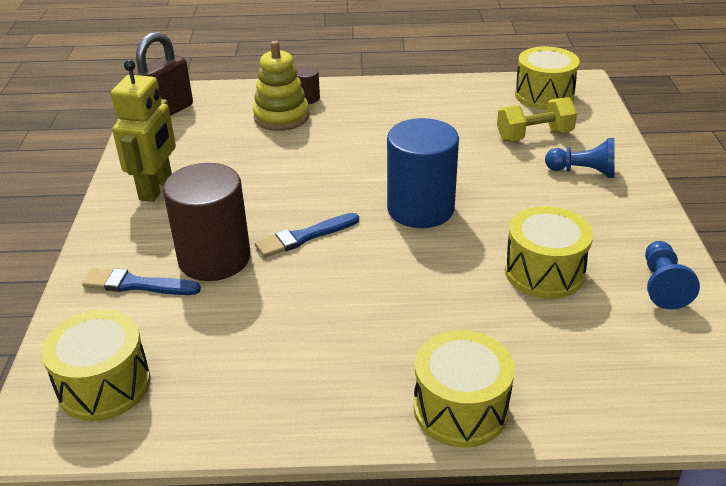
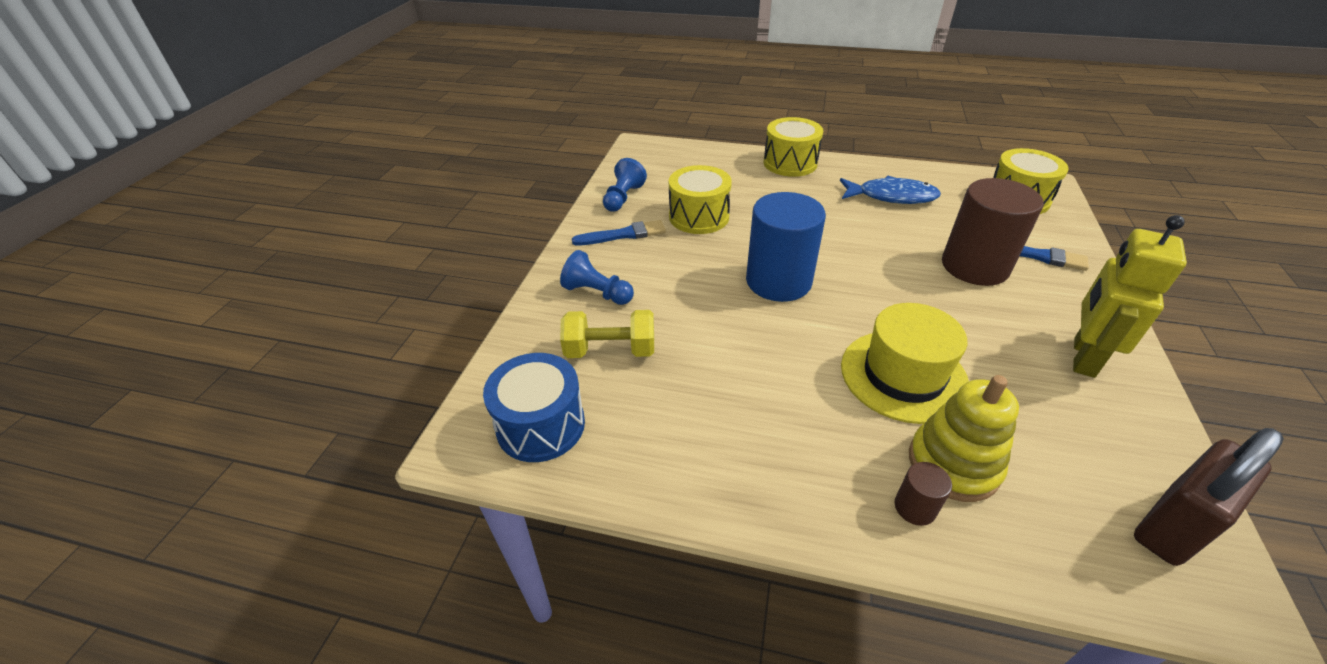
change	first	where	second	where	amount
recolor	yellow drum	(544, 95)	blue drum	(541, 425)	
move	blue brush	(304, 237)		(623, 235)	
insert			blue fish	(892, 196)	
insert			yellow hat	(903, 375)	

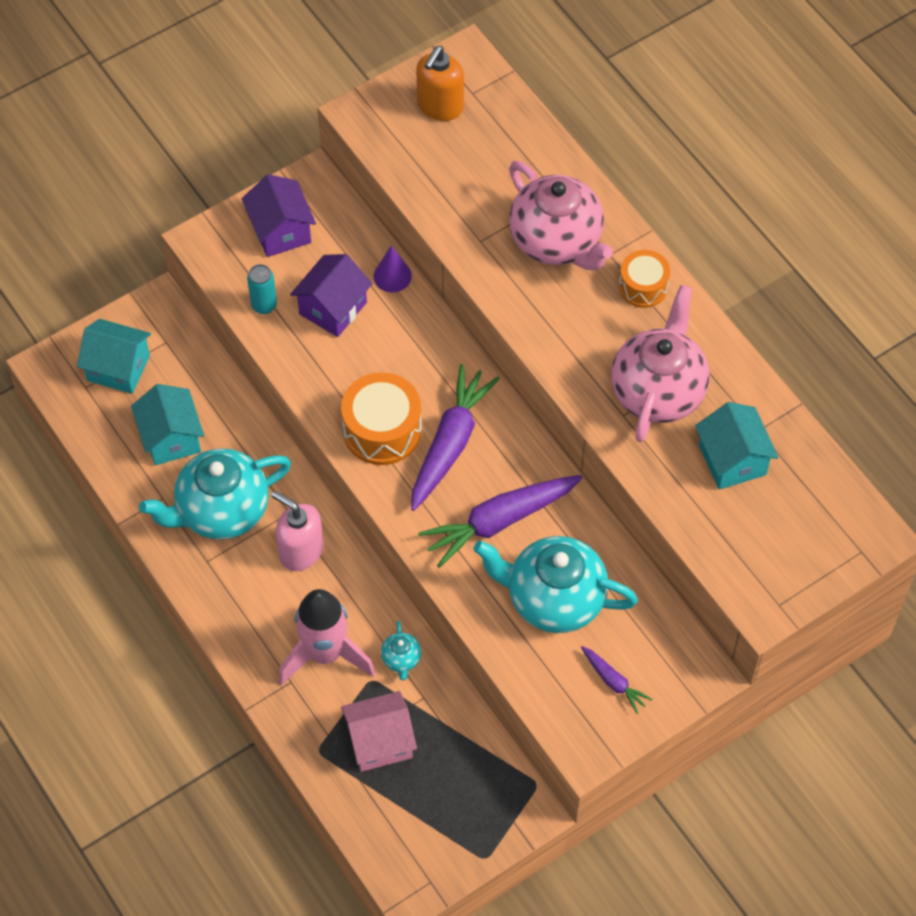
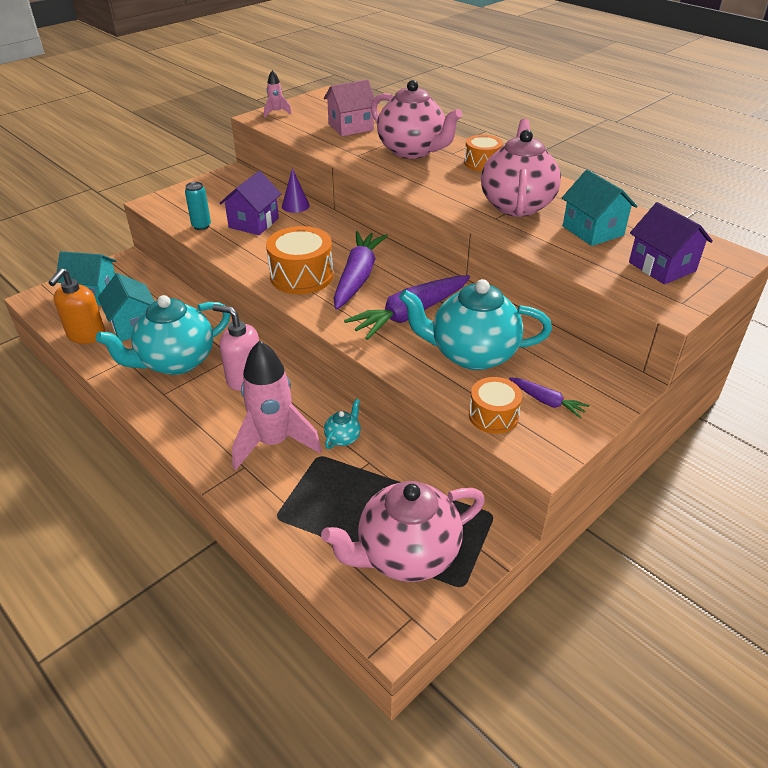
change	first	where	second	where	amount
move	orange soap dispenser	(440, 106)		(86, 335)	
insert			pink rocket	(276, 112)	
insert			pink teapot	(406, 554)	
move	pink house	(380, 742)		(351, 127)	
rotate	turquoise teapot	(401, 659)		(343, 437)	135 degrees counterclockwise
insert			orange drum	(493, 416)	
move	purple house	(281, 231)		(662, 267)	

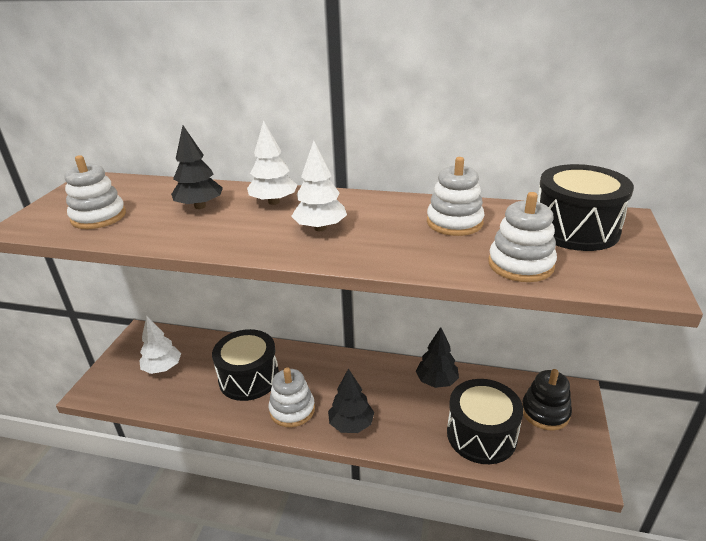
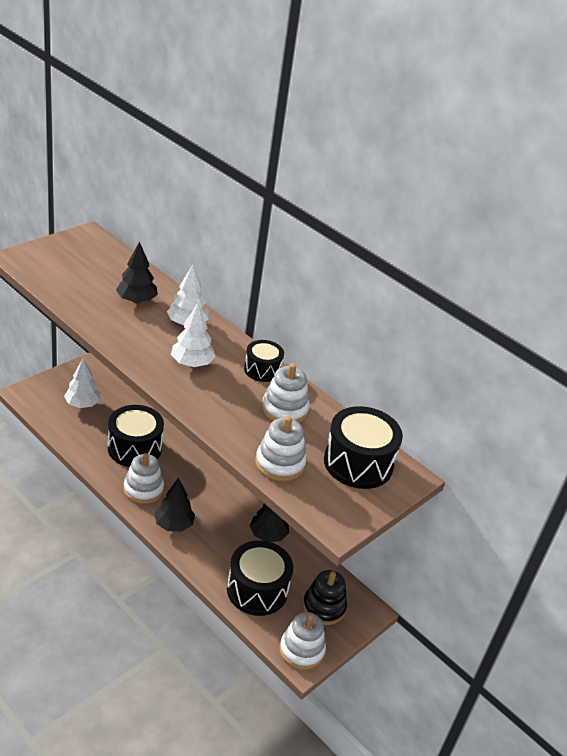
change	first	where	second	where	amount
insert			black drum	(262, 370)	
move	white stacking toy	(98, 217)		(301, 650)	

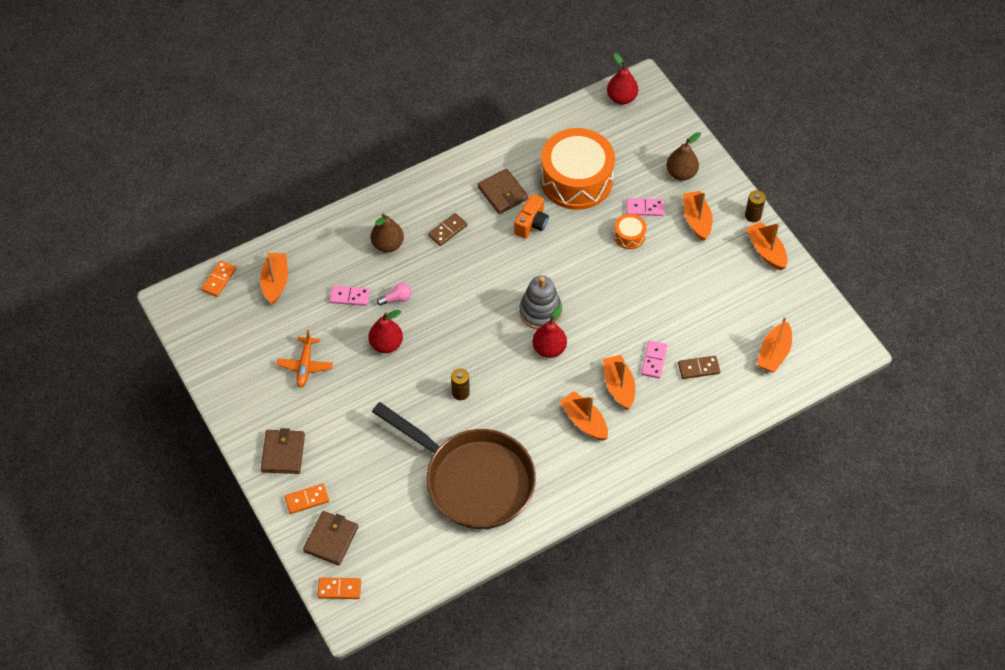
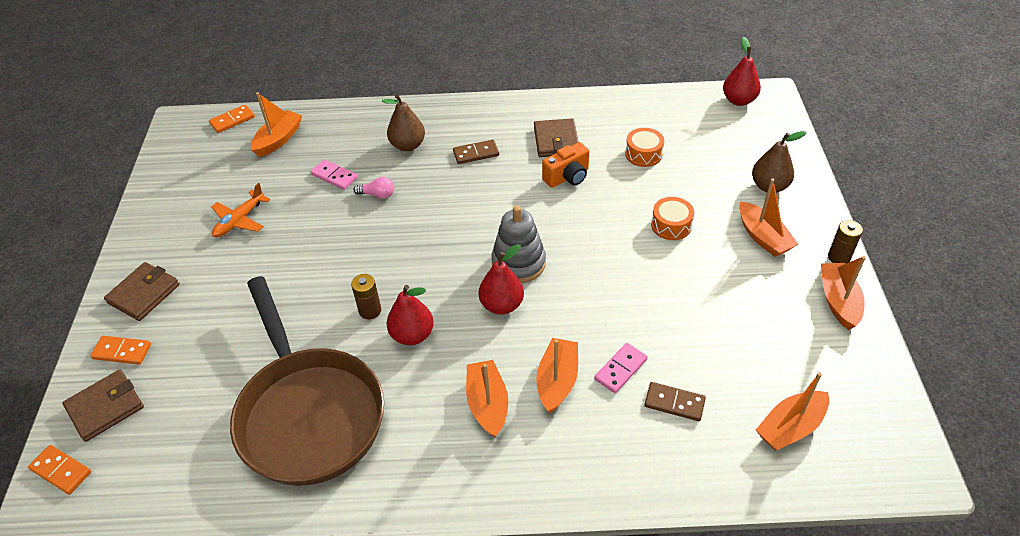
change	first	where	second	where	amount
move	red pear	(386, 344)		(412, 335)	
resize	orange drum	(576, 180)		(643, 154)	x0.43
rotate	orange boat	(696, 220)		(763, 237)	135 degrees clockwise
delete	pink domino	(644, 208)			

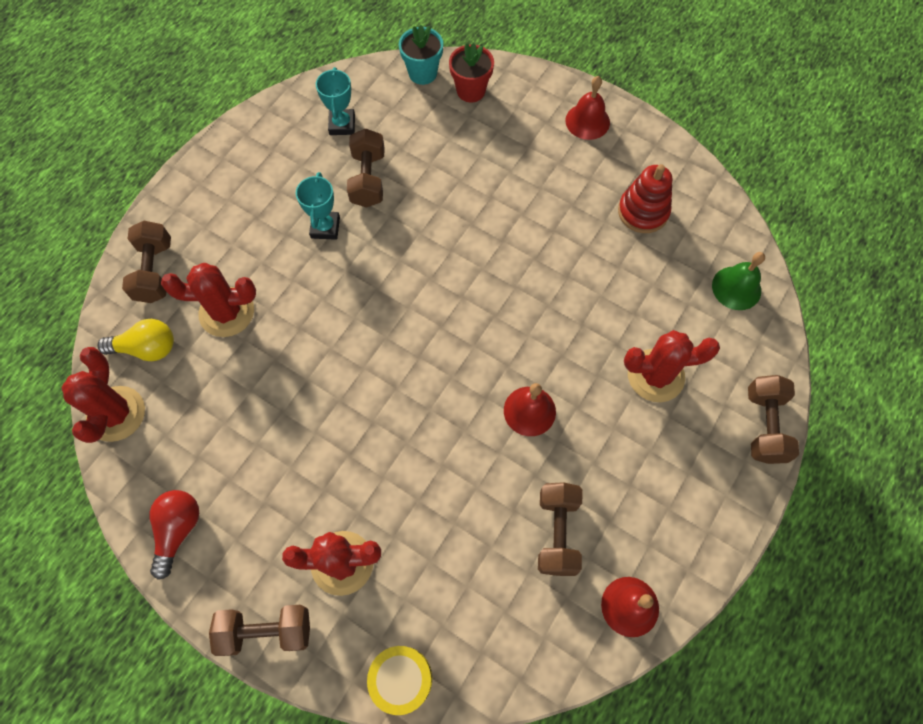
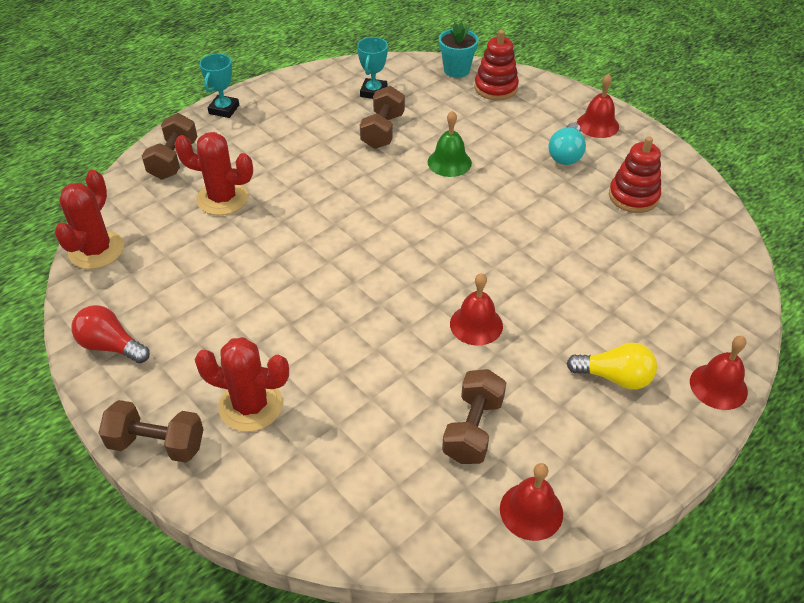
change	first	where	second	where	amount
rotate	red light bulb	(178, 530)		(111, 346)	90 degrees counterclockwise
move	turquoise trophy	(325, 227)		(224, 109)	
move	green bell	(736, 288)		(449, 162)	
replace	red flower pot	(471, 91)	red stacking toy	(496, 88)	
insert			turquoise light bulb	(566, 154)	
move	yellow light bulb	(147, 348)		(615, 377)	
replace	brown dumbbell	(764, 425)	red bell	(718, 386)	
delete	yellow drum	(401, 679)			
delete	red cactus	(655, 376)			

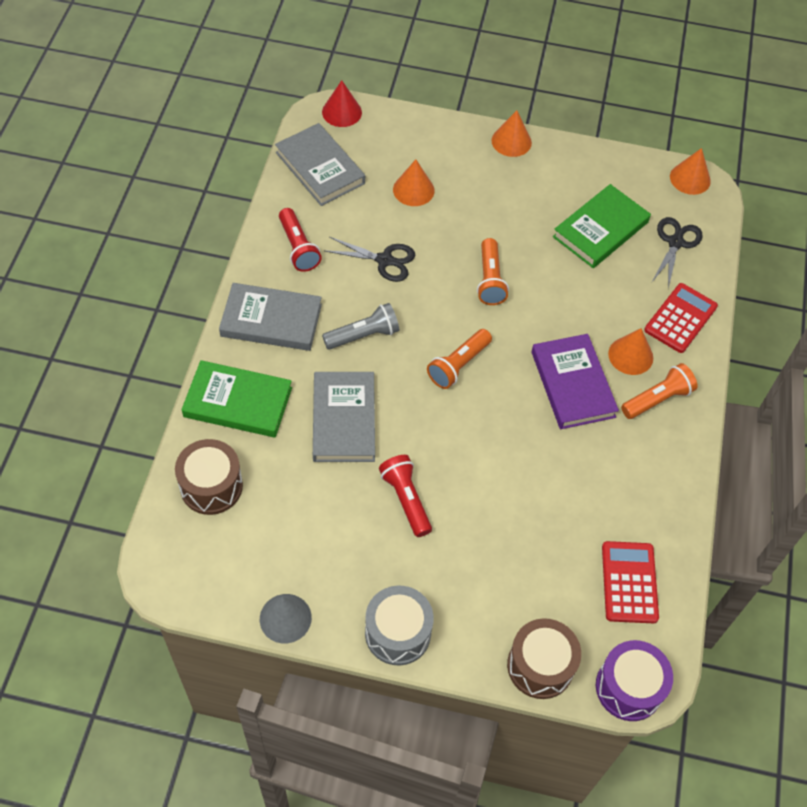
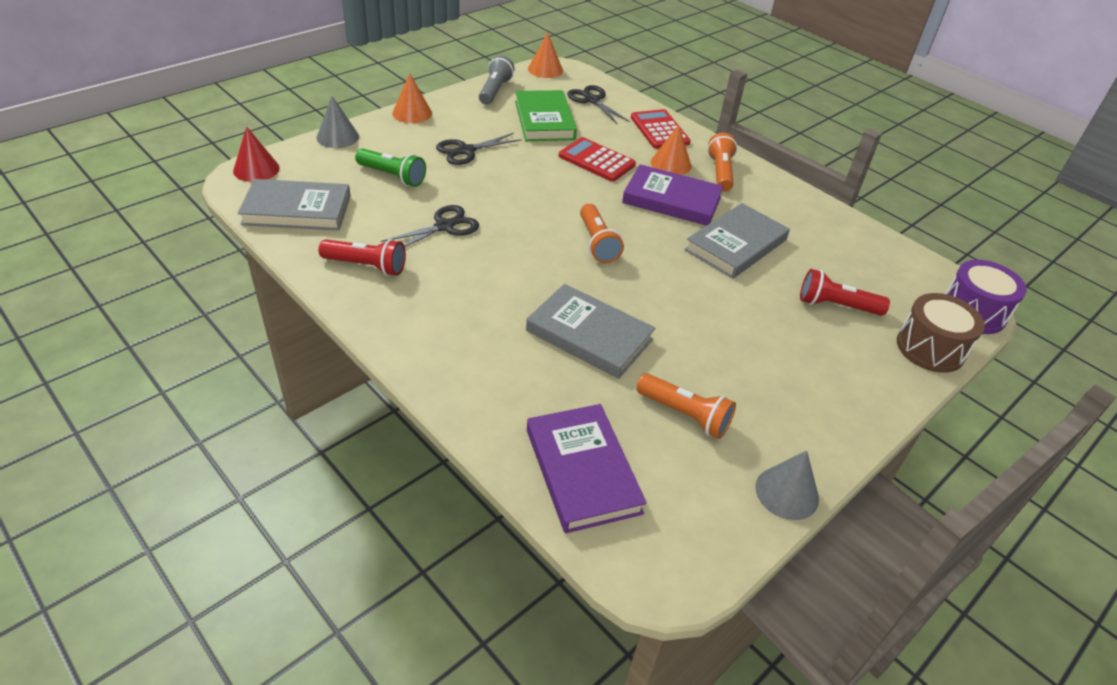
change	first	where	second	where	amount
insert			grey cone	(337, 137)	
replace	orange cone	(413, 190)	green flashlight	(393, 176)	
insert			black scissors	(466, 151)	
move	grey flashlight	(364, 335)		(495, 91)	
replace	brown drum	(211, 486)	purple book	(582, 471)	
move	red calculator	(629, 582)		(596, 160)	
move	orange flashlight	(490, 280)		(685, 415)	
move	grey book	(271, 320)		(736, 245)	
move	red flashlight	(406, 499)		(835, 306)	
delete	green book	(238, 402)			
delete	grey drum	(398, 633)			

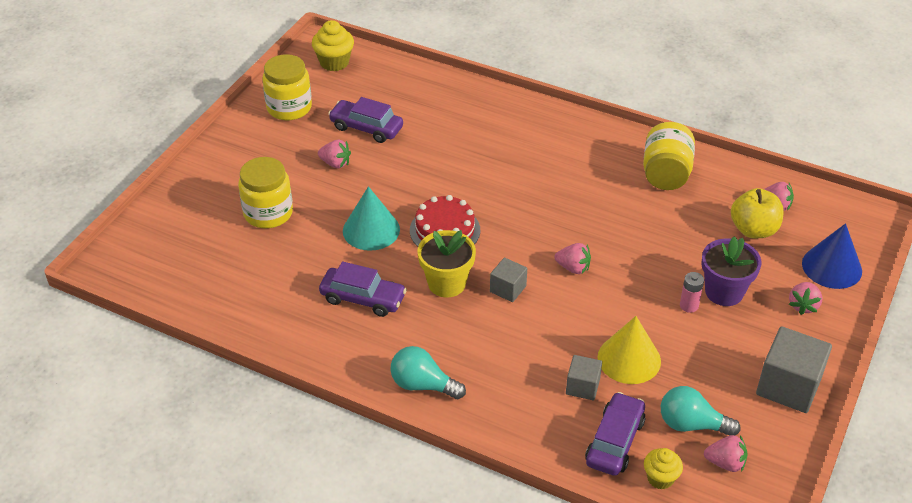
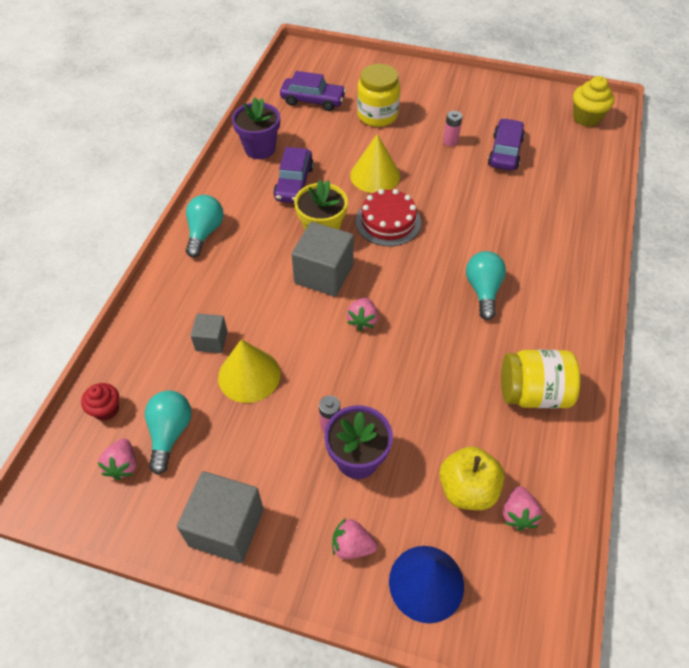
change	first	where	second	where	amount
recolor	yellow cupcake	(660, 478)	red cupcake	(106, 410)	
insert			purple flower pot	(260, 149)	
move	purple car	(615, 441)		(313, 100)	
resize	grey cube	(508, 289)		(324, 274)	x1.80
recolor	turquoise cone	(371, 230)	yellow cone	(375, 175)	
replace	pink strawberry	(335, 163)	pink battery	(450, 141)	
insert			turquoise light bulb	(483, 290)	
delete	yellow jar	(289, 108)			

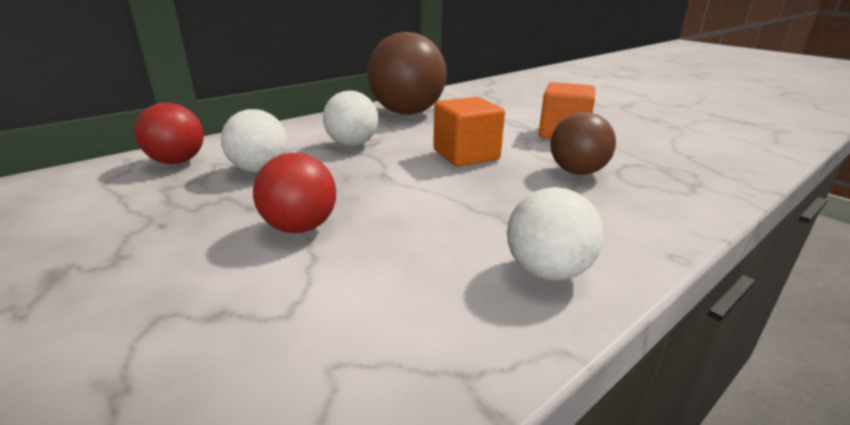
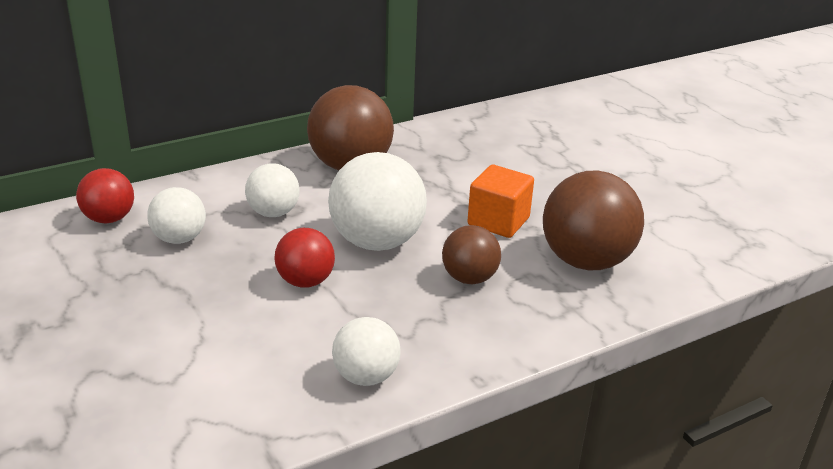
change	first	where	second	where	amount
move	red ball	(300, 227)		(305, 281)	
replace	orange cube	(466, 155)	white ball	(377, 242)	
insert			brown ball	(586, 261)	

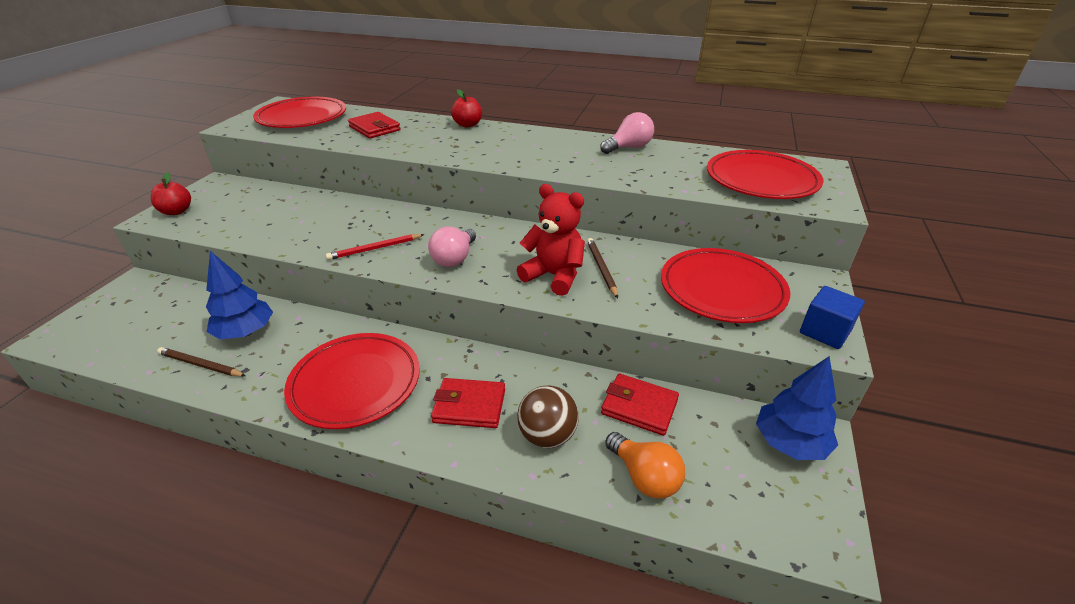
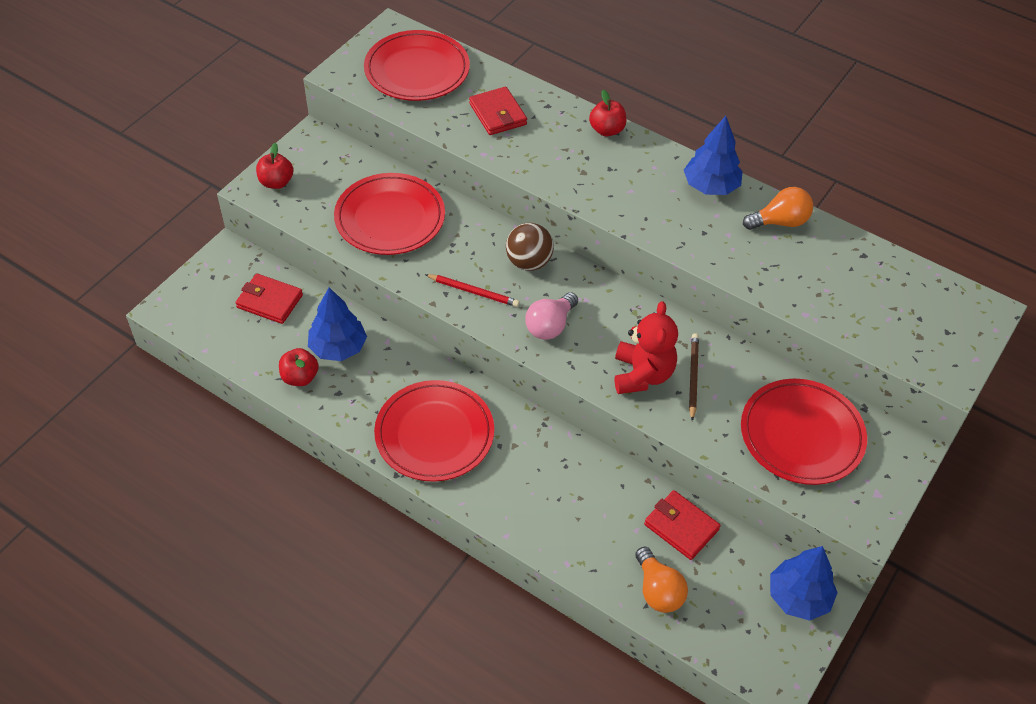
change	first	where	second	where	amount
move	red wallet	(469, 406)		(269, 301)	
replace	brown pencil	(200, 365)	red apple	(300, 377)	
move	red plate	(761, 180)		(390, 218)	
rotate	red pencil	(375, 249)		(473, 291)	150 degrees counterclockwise
move	brown ball	(547, 436)		(529, 262)	
rotate	red teddy bear	(554, 276)		(642, 375)	45 degrees clockwise
insert			blue tree	(710, 186)	
recolor	pink light bulb	(629, 148)	orange light bulb	(780, 222)	
delete	blue cube	(825, 332)			

